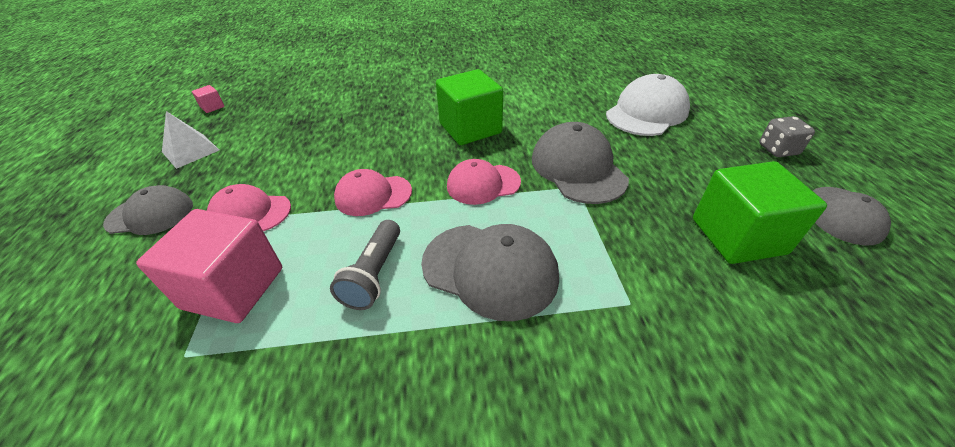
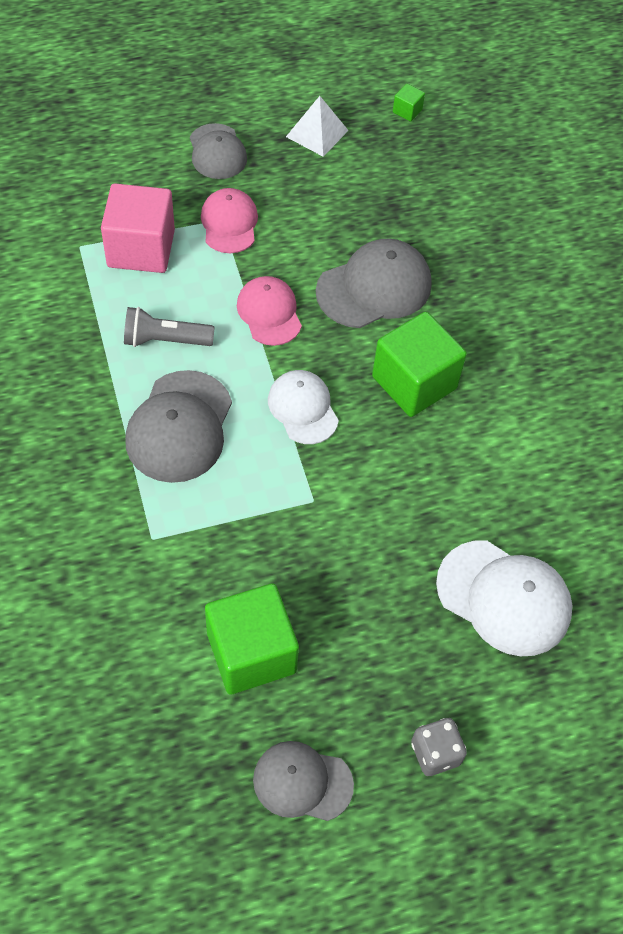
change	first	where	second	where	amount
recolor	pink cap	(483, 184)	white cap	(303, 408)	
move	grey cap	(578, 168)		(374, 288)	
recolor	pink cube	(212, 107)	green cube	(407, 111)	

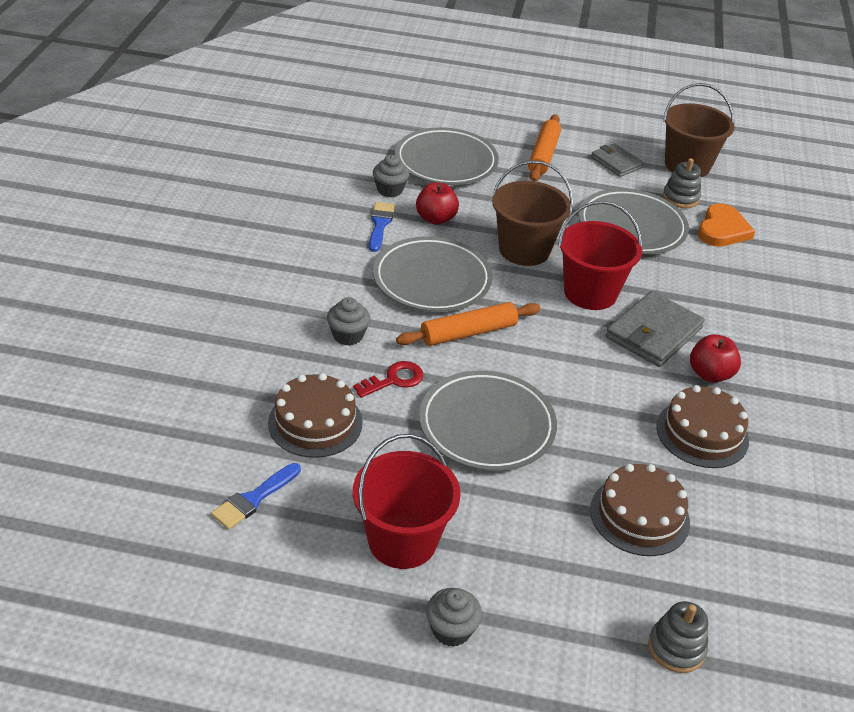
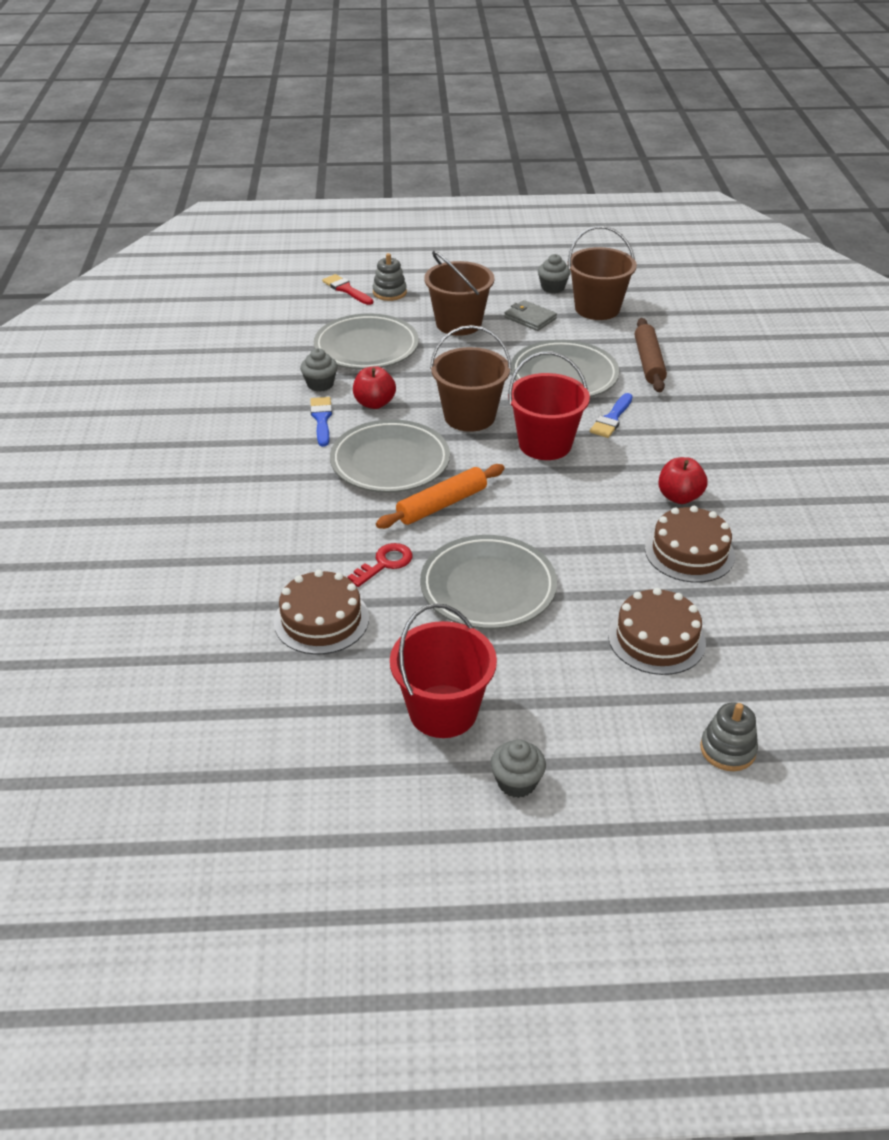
change	first	where	second	where	amount
insert			red brush	(346, 289)	
move	grey stacking toy	(680, 198)		(389, 292)	
replace	orange rolling pin	(543, 155)	brown bucket	(458, 323)	
move	grey cupcake	(348, 335)		(552, 287)	
move	blue brush	(254, 499)		(611, 419)	
replace	orange heart	(722, 230)	brown rolling pin	(648, 362)	
delete	grey wallet	(653, 333)			

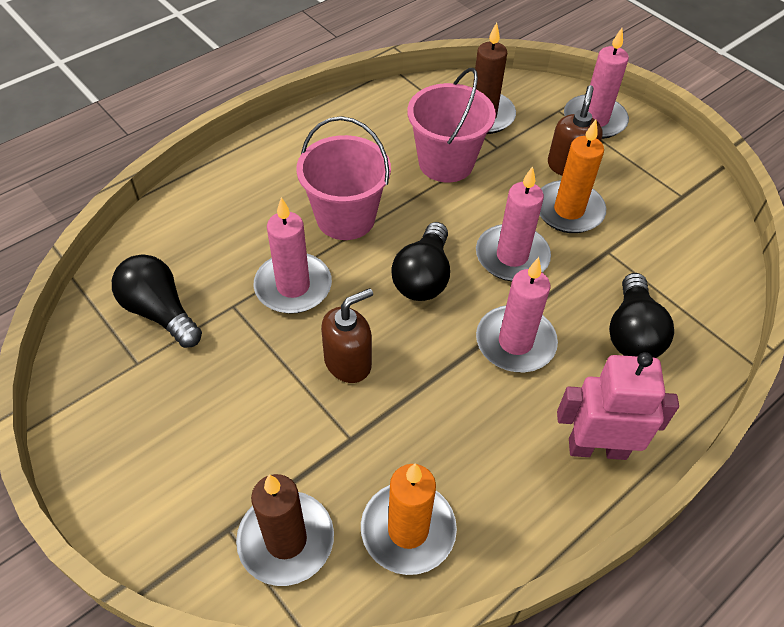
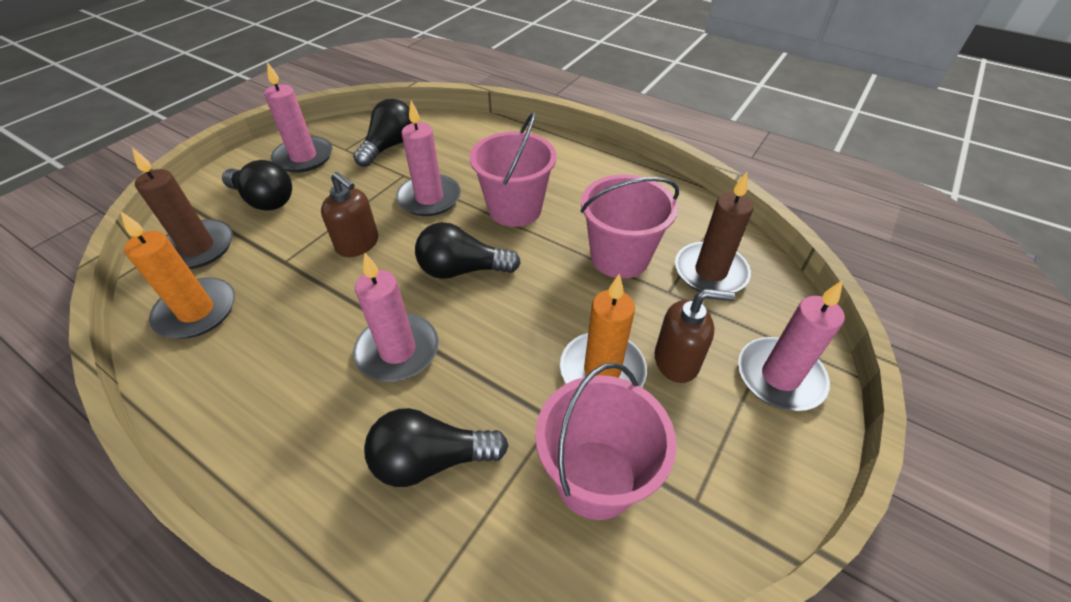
change	first	where	second	where	amount
insert			black light bulb	(265, 200)	
move	pink candle	(512, 256)		(304, 157)	
insert			pink bucket	(595, 478)	
delete	pink robot	(597, 448)			

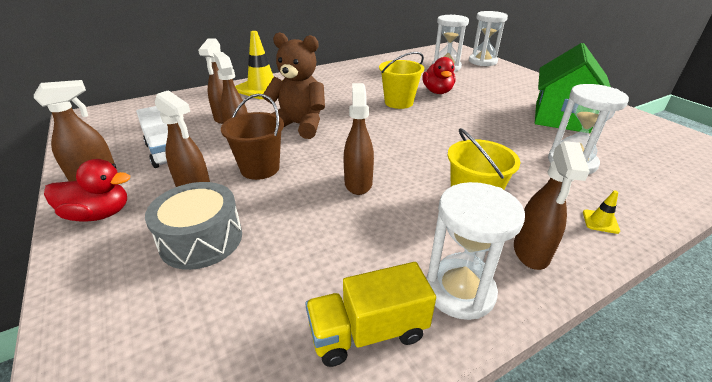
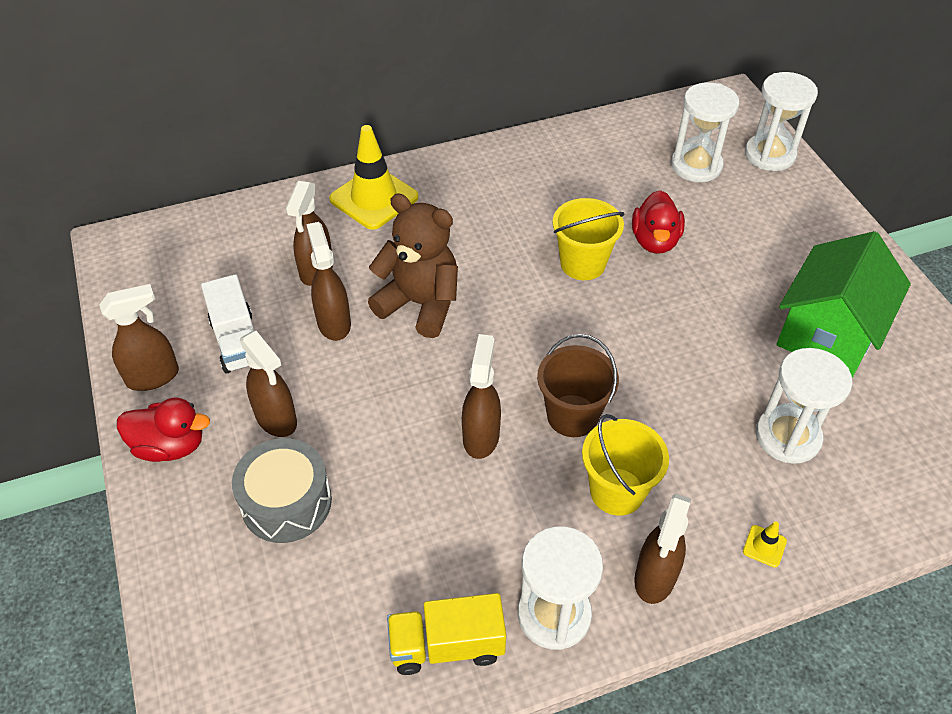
change	first	where	second	where	amount
move	brown bucket	(260, 168)		(572, 416)	

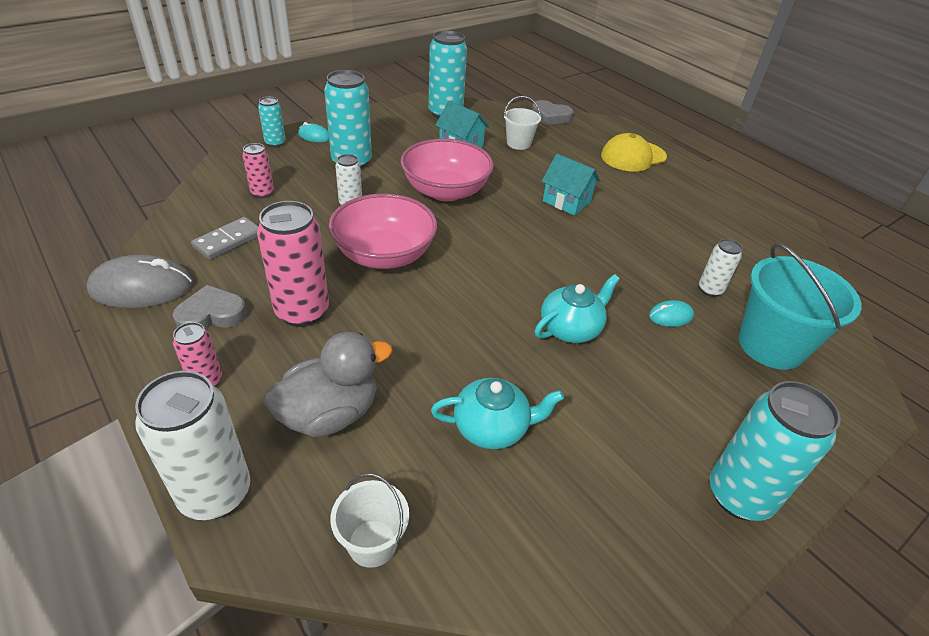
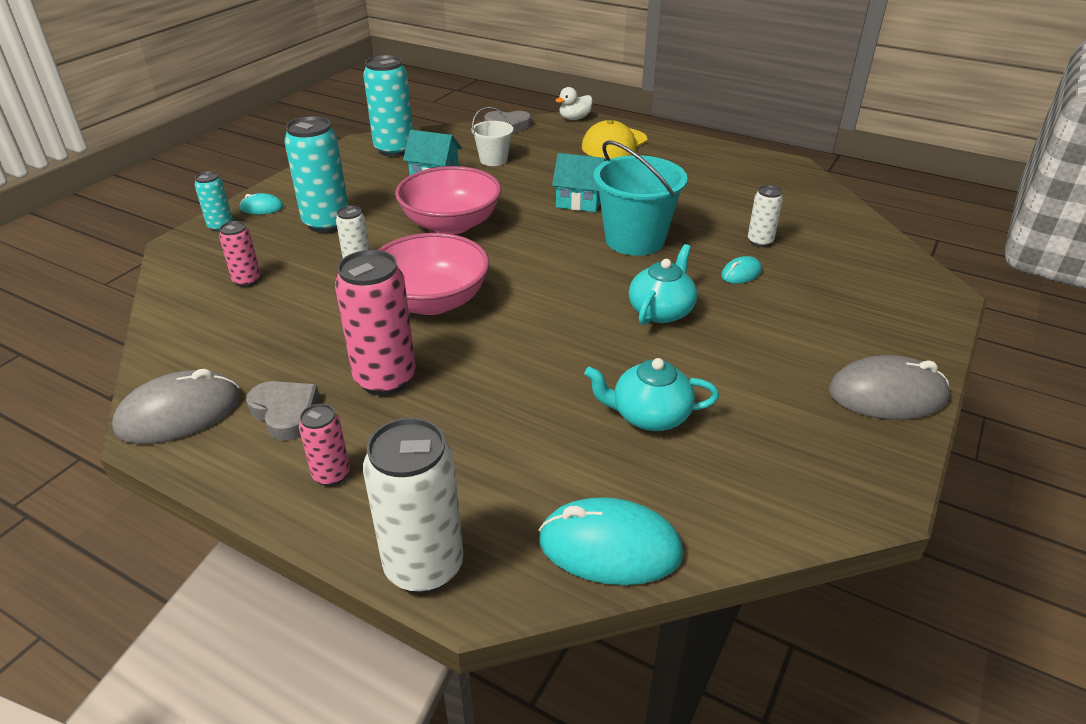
change	first	where	second	where	amount
rotate	grey heart	(211, 314)		(285, 413)	90 degrees clockwise
replace	white bucket	(372, 543)	turquoise mouse	(610, 547)	
insert			white duck	(574, 118)	
rotate	turquoise teapot	(492, 427)		(649, 416)	150 degrees counterclockwise
move	turquoise bucket	(771, 345)		(635, 240)	
replace	turquoise can	(739, 496)	grey mouse	(887, 394)	
delete	grey domino	(228, 240)			
delete	grey duck	(329, 414)			

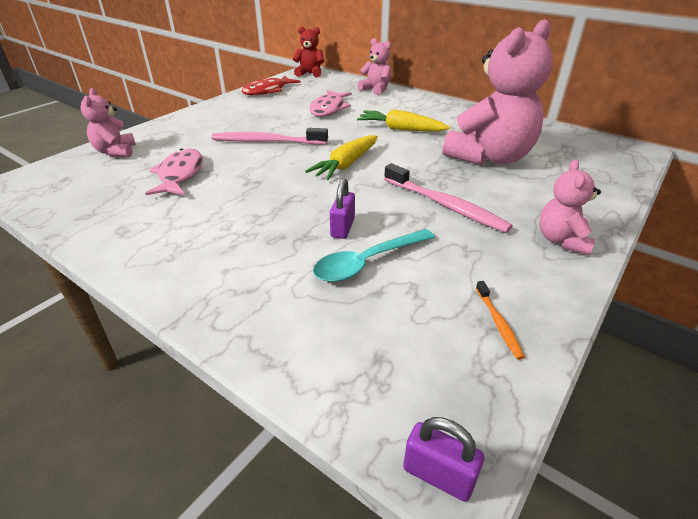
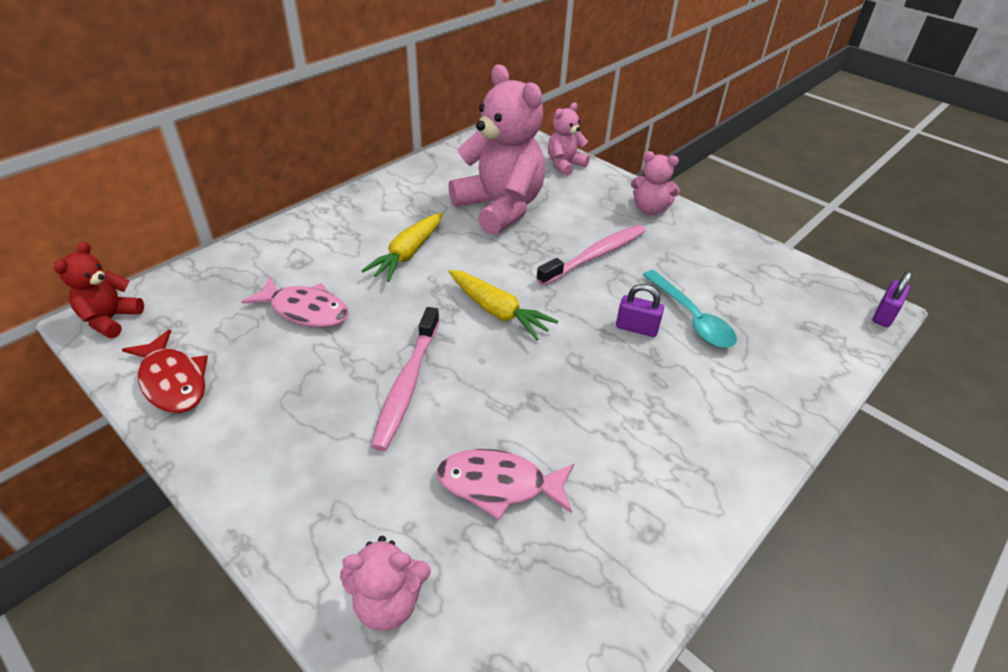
change	first	where	second	where	amount
move	pink teddy bear	(376, 89)		(564, 165)	
delete	orange toothbrush	(498, 323)			

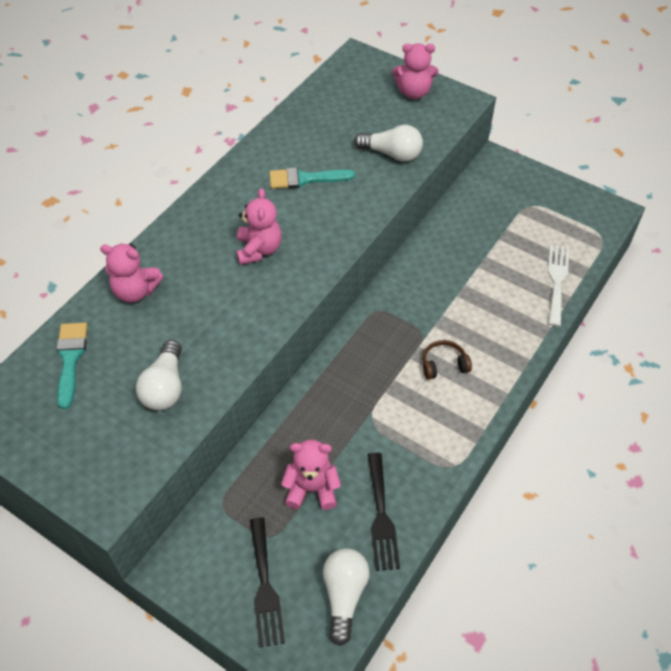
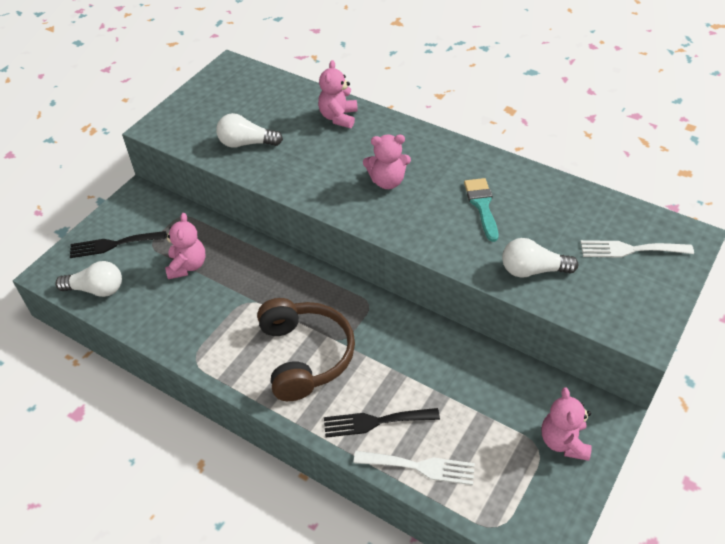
change	first	where	second	where	amount
resize	brown headphones	(444, 365)		(305, 356)	x2.27
move	black fork	(381, 516)		(375, 422)	
rotate	white light bulb	(392, 154)		(532, 270)	75 degrees clockwise
move	pink teddy bear	(414, 92)		(563, 441)	
insert			white fork	(630, 249)	
delete	turquoise brush	(70, 359)			

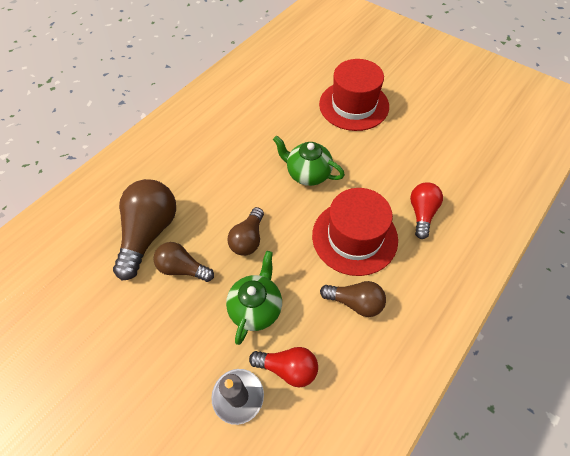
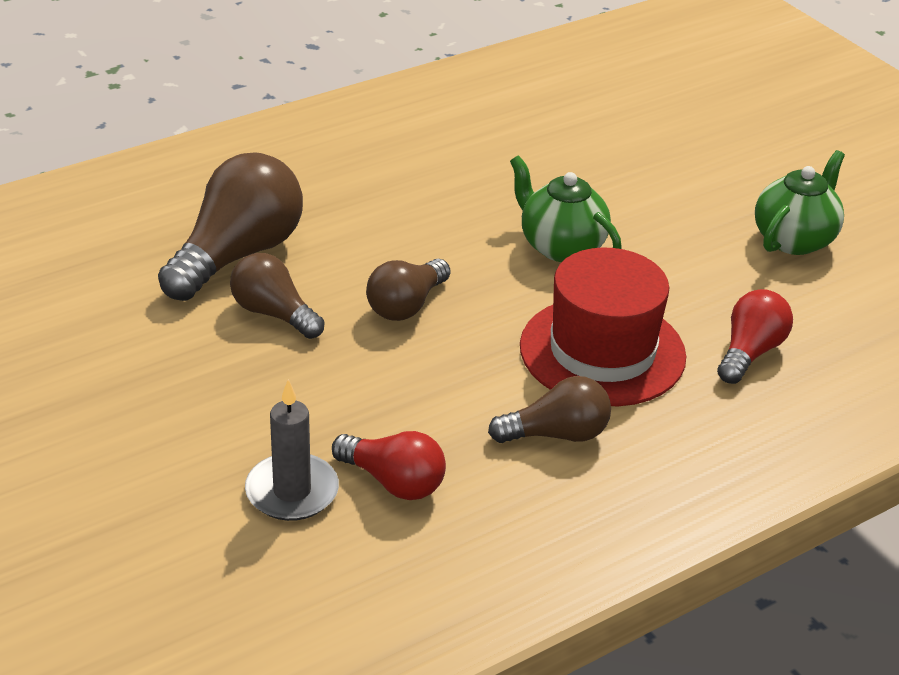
change	first	where	second	where	amount
rotate	brown light bulb	(355, 302)		(556, 434)	45 degrees counterclockwise
move	green teapot	(256, 307)		(794, 239)	
delete	red hat	(353, 105)			

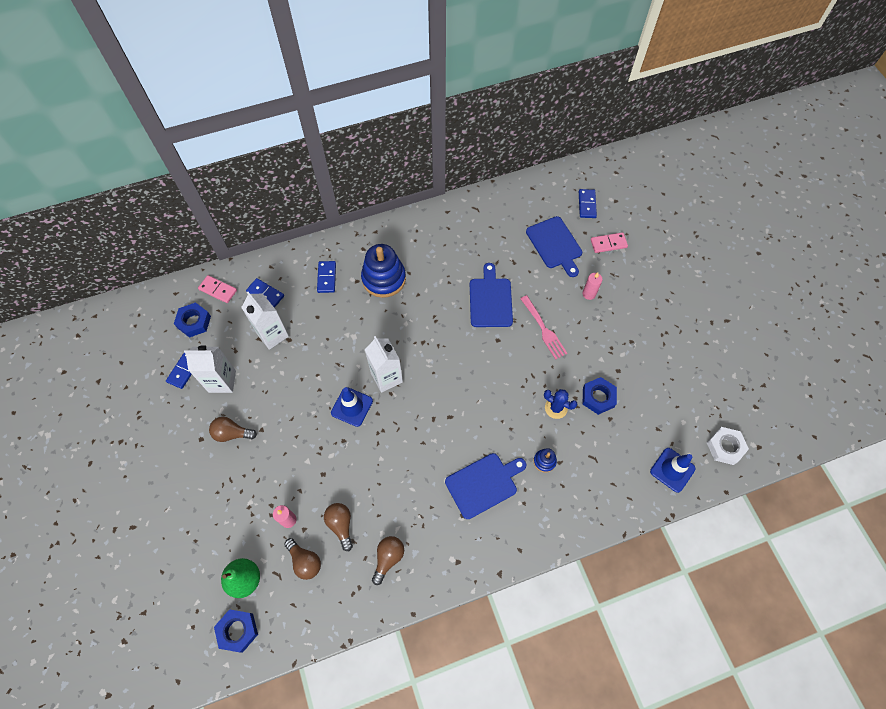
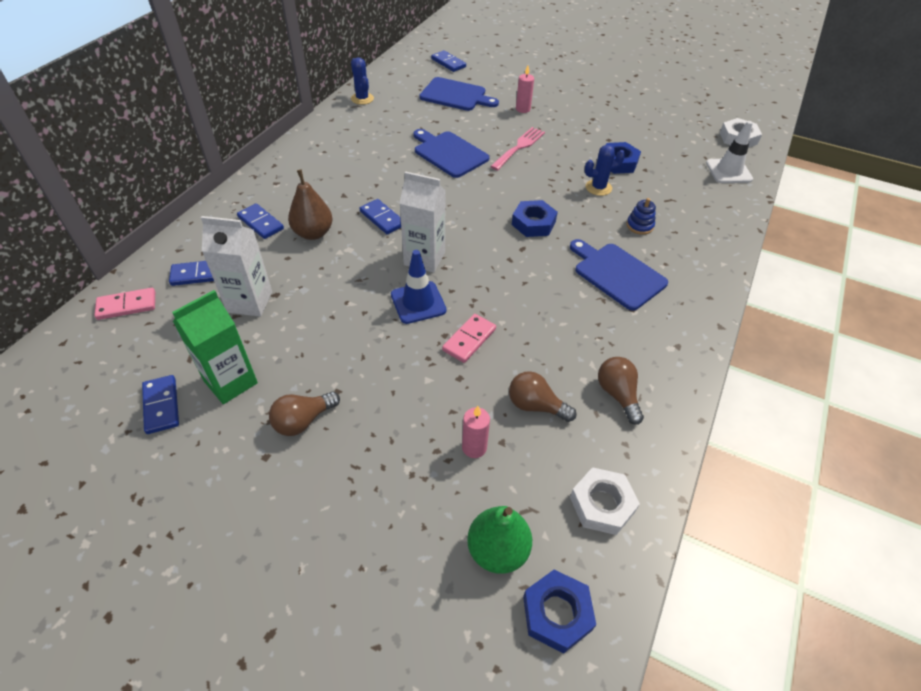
change	first	where	second	where	amount
recolor	white carton	(222, 381)	green carton	(230, 382)	
insert			brown pear	(313, 233)	
insert			blue cactus	(362, 99)	
insert			blue domino	(382, 218)	
move	pink domino	(608, 244)		(469, 340)	
rotate	pink fork	(544, 329)		(519, 147)	75 degrees counterclockwise
move	blue nut	(194, 322)		(533, 223)	
rotate	blue cutting board	(484, 484)		(617, 274)	60 degrees counterclockwise
insert			white nut	(602, 504)	
recolor	blue traffic cone	(672, 470)	white traffic cone	(728, 171)	
delete	brown light bulb	(305, 561)			
delete	blue stacking toy	(384, 279)			

